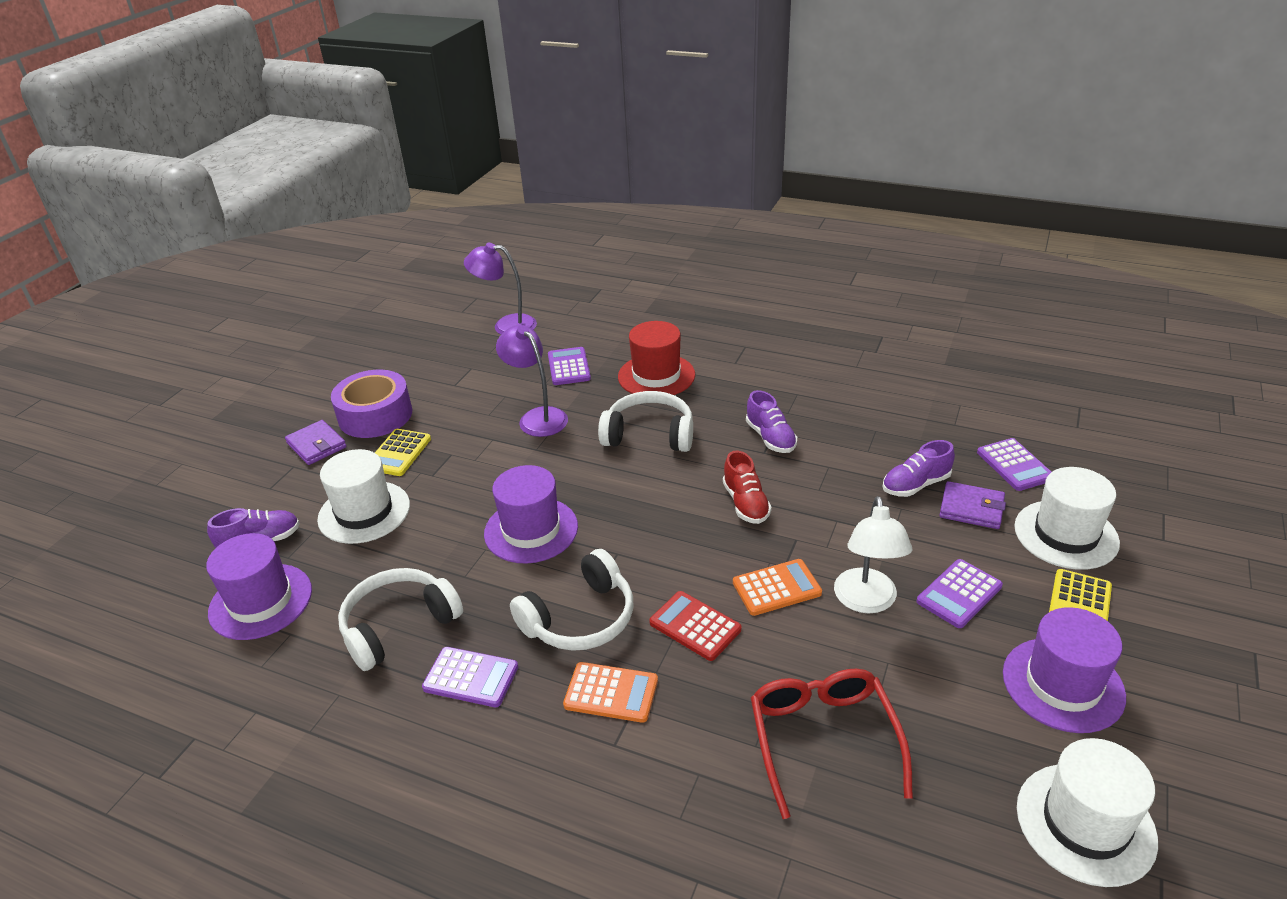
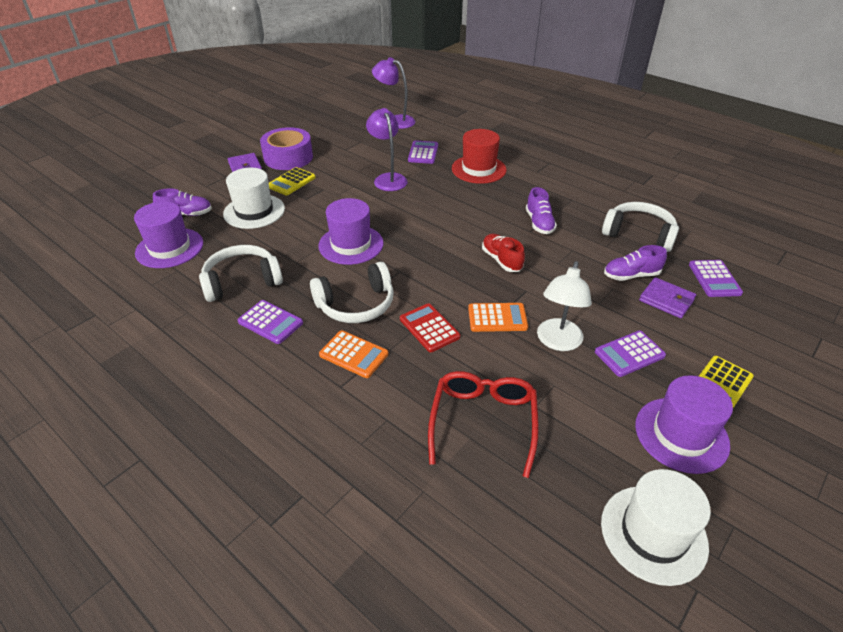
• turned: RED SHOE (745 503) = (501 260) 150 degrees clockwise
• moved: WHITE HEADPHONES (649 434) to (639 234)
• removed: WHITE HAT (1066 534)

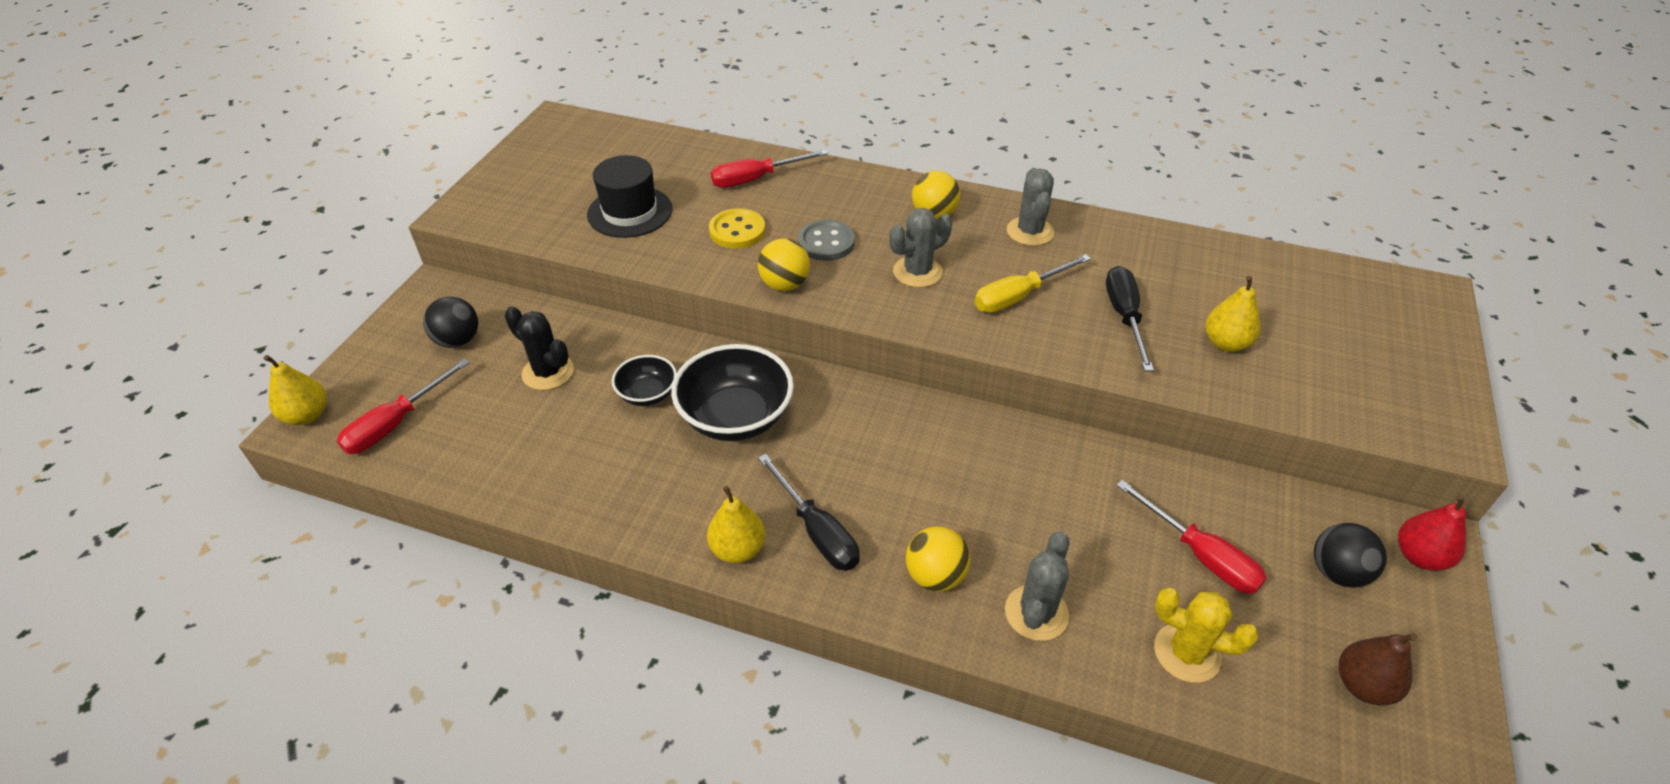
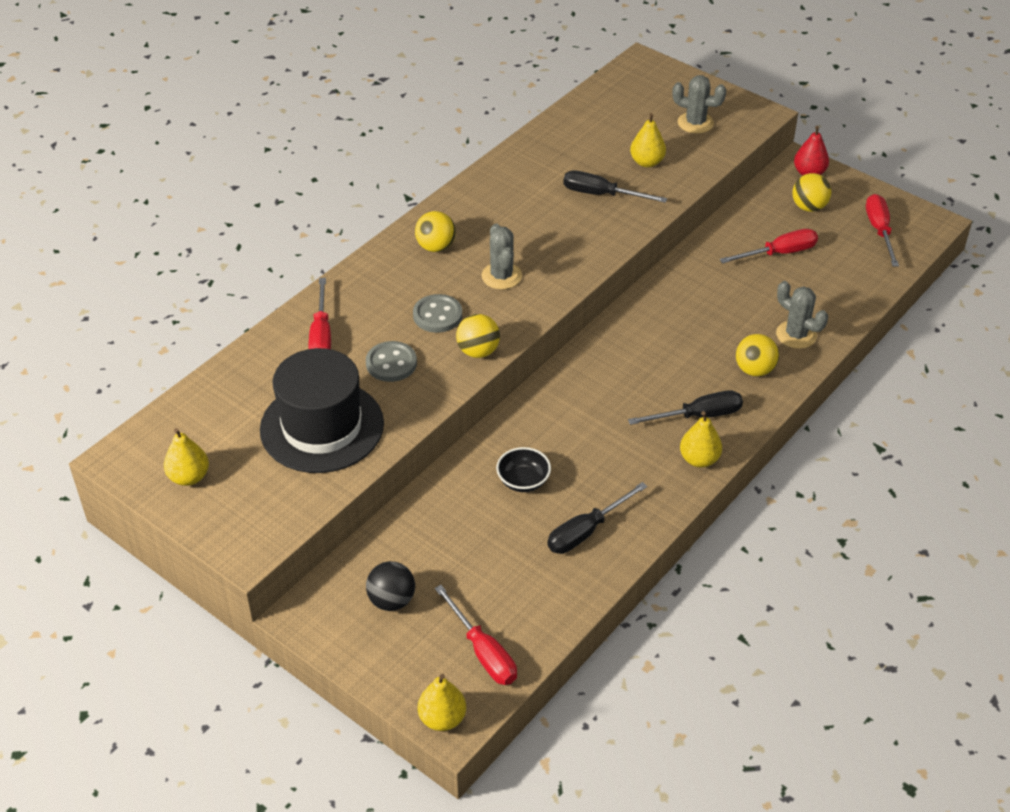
• added: YELLOW PEAR (189 477)
• resized: BLACK HAT (630 212) = (322 426) x1.51
• recoloured: YELLOW BUTTON (737 231) to GREY BUTTON (391 363)
• added: BLACK SCREWDRIVER (586 531)
• moved: GREY CACTUS (1030 232) to (695 123)
• recoloured: BLACK BALL (1337 572) to YELLOW BALL (808 207)
• replaced: BROWN PEAR (1363 685) to RED SCREWDRIVER (879 231)
• removed: BLACK CACTUS (548 372)
• removed: BLACK BOWL (736 417)
• removed: YELLOW SCREWDRIVER (1018 296)
• removed: YELLOW CACTUS (1187 653)

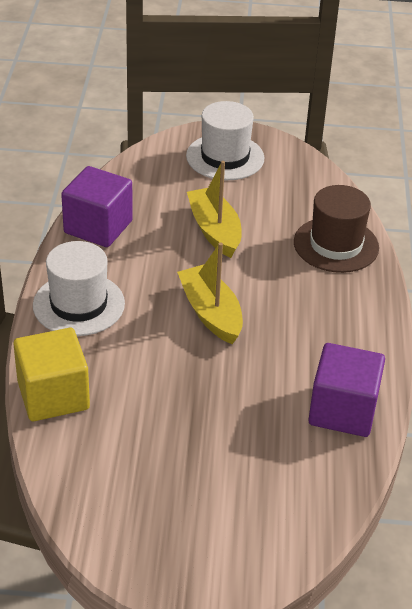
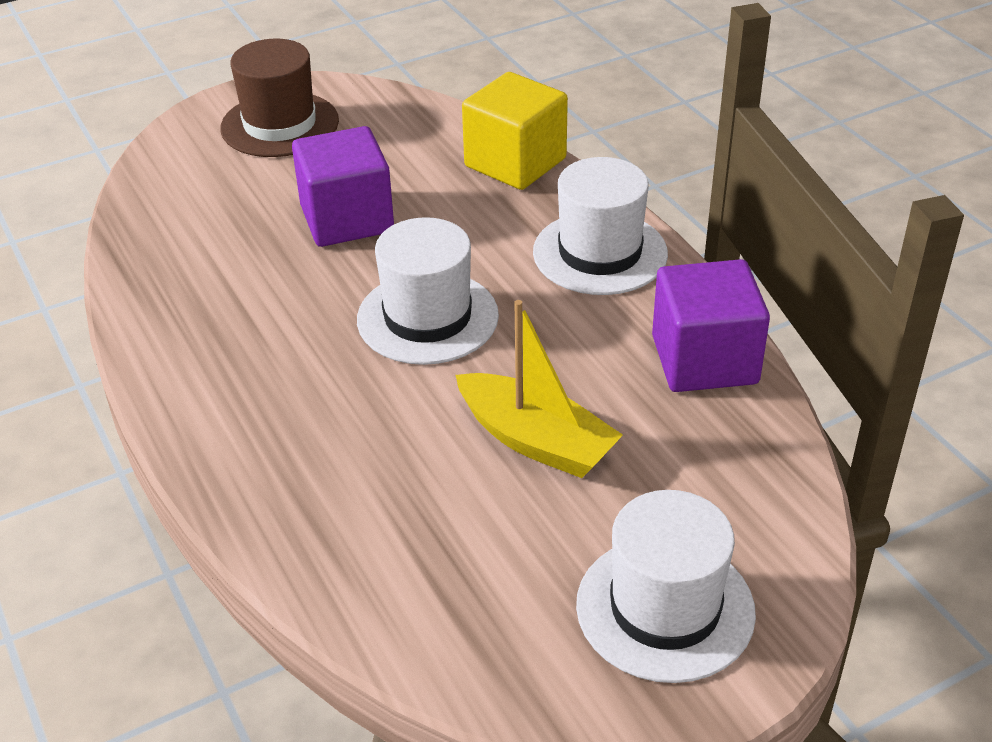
• moved: BROWN HAT (336 245) to (280 125)
• moved: PURPLE CUBE (343 410) to (347 219)
• replaced: YELLOW BOAT (211 313) to WHITE HAT (427 317)

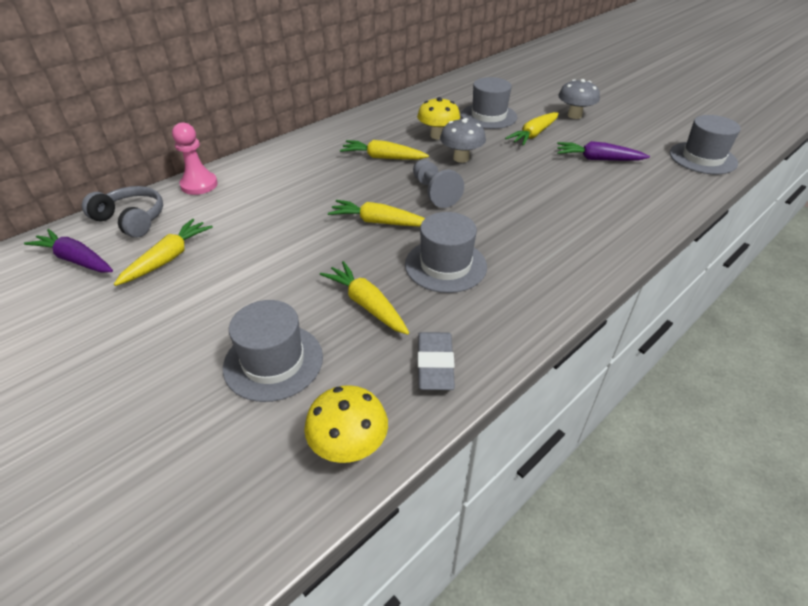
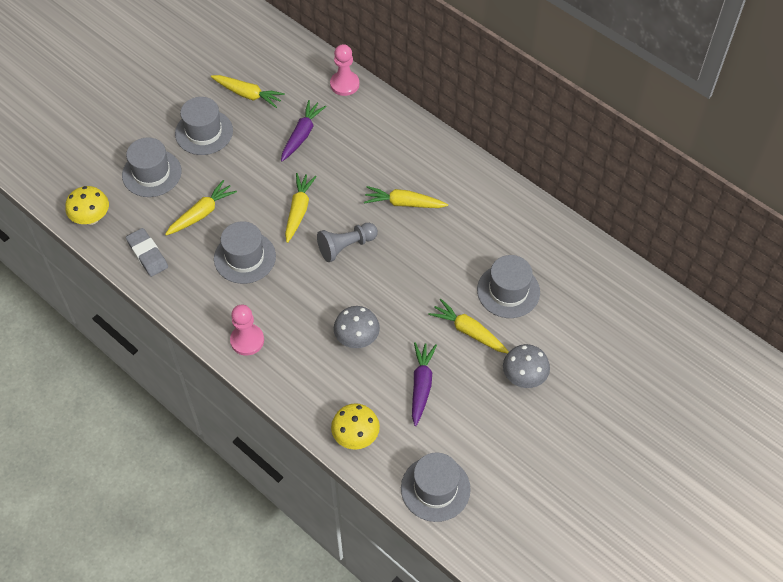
• turned: GREY ERASER (435 364) = (147 254) 60 degrees clockwise
• added: GREY HAT (204 132)
• added: PINK PAWN (247 340)
• moved: PURPLE CARROT (76 260) to (302 134)
• moved: YELLOW MUSHROOM (437 135) to (356 436)
• moved: GREY MUSHROOM (461 158) to (357 338)
• turned: YELLOW CARROT (383 158) = (404 203) 90 degrees counterclockwise
• removed: GREY HEADPHONES (131 219)

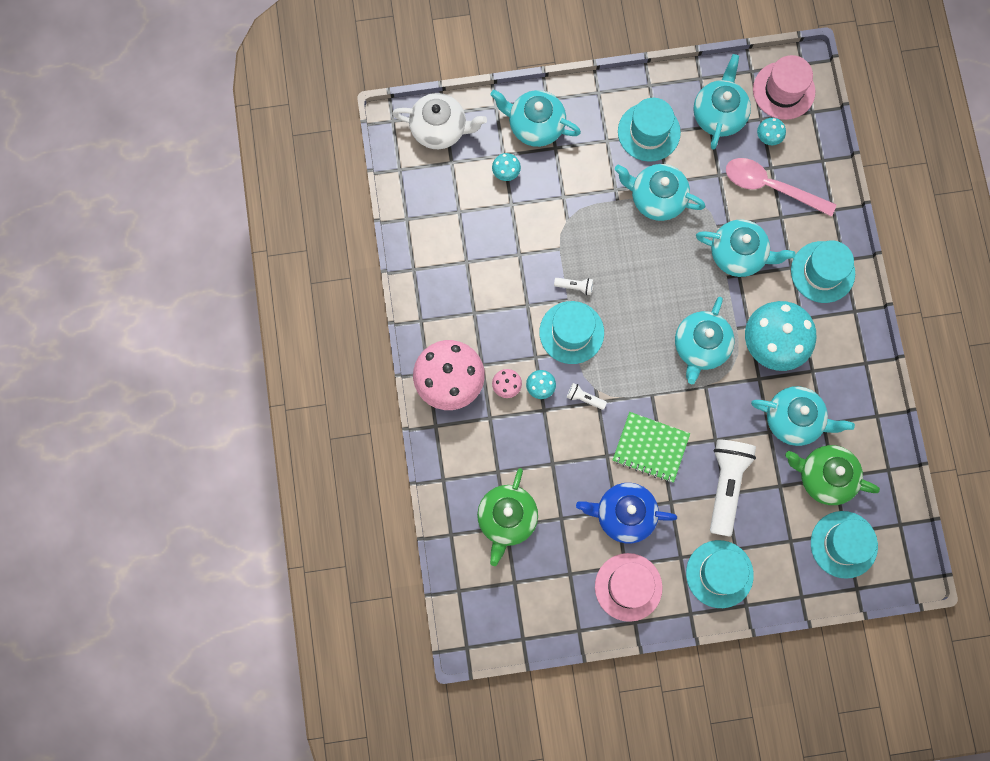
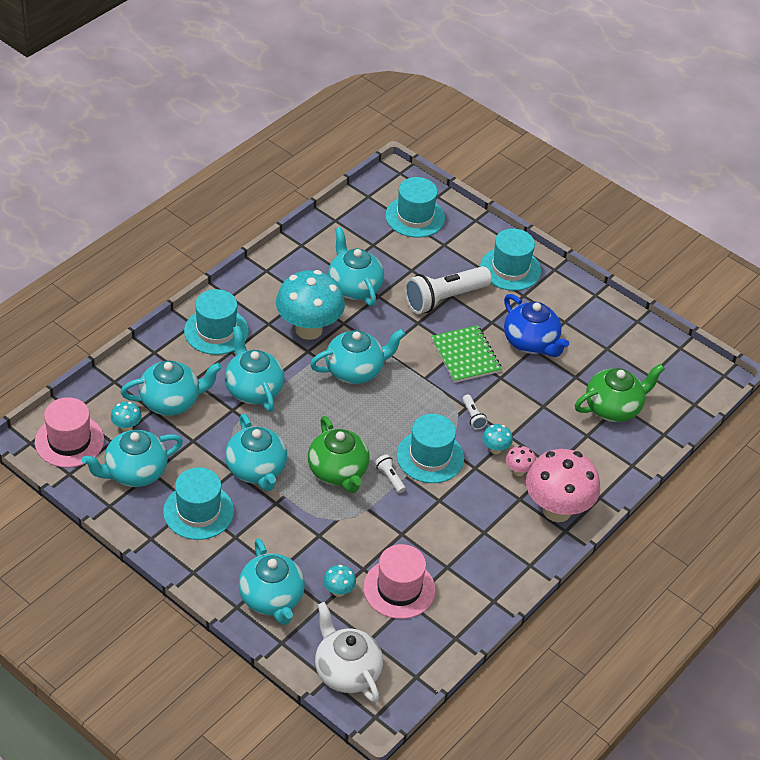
• replaced: PINK SPOON (771 187) to TURQUOISE TEAPOT (171 401)
• moved: GREEN TEAPOT (824 477) to (338 472)
• moved: PINK HAT (628 587) to (399 589)

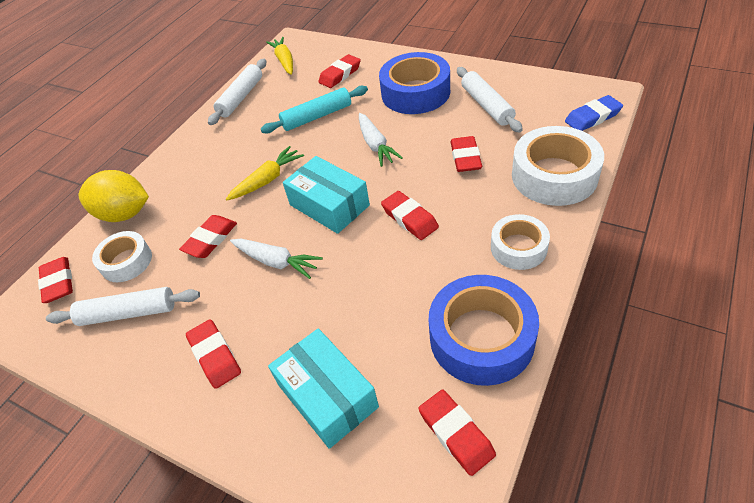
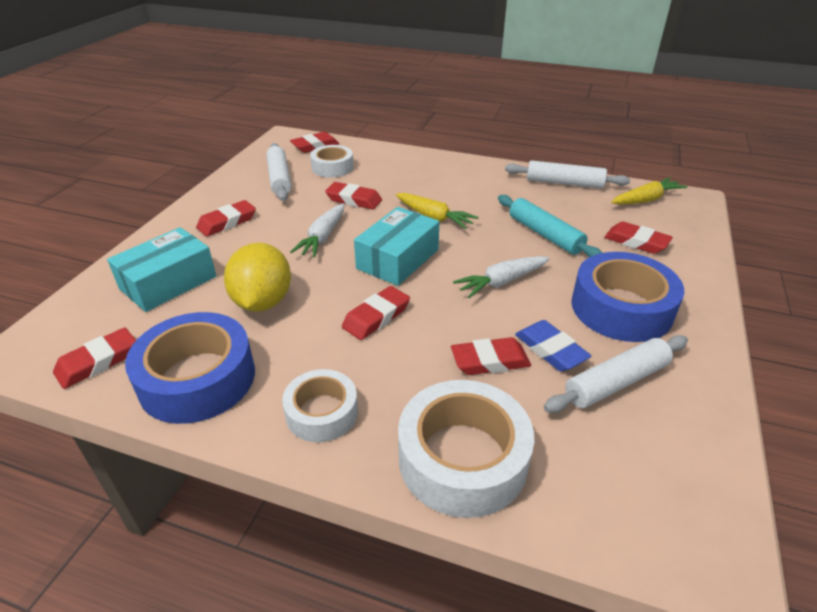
• moved: YELLOW LEMON (125 214) to (263 302)
• moved: BLUE ERASER (592 117) to (550 350)

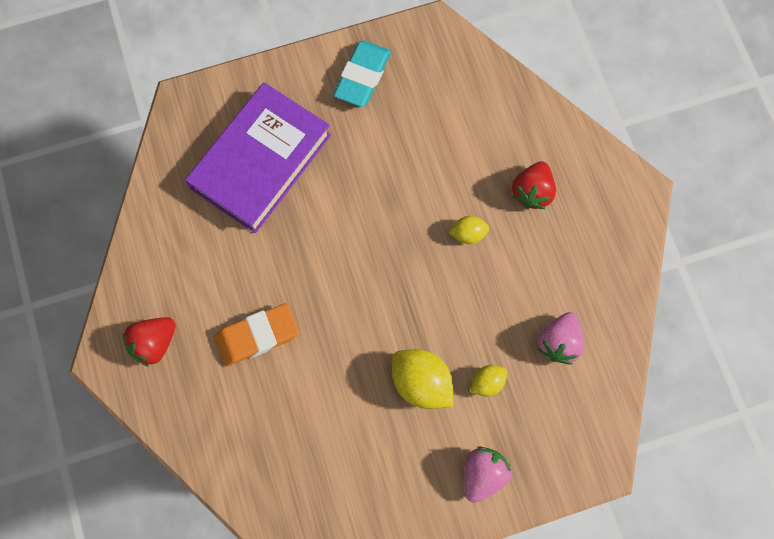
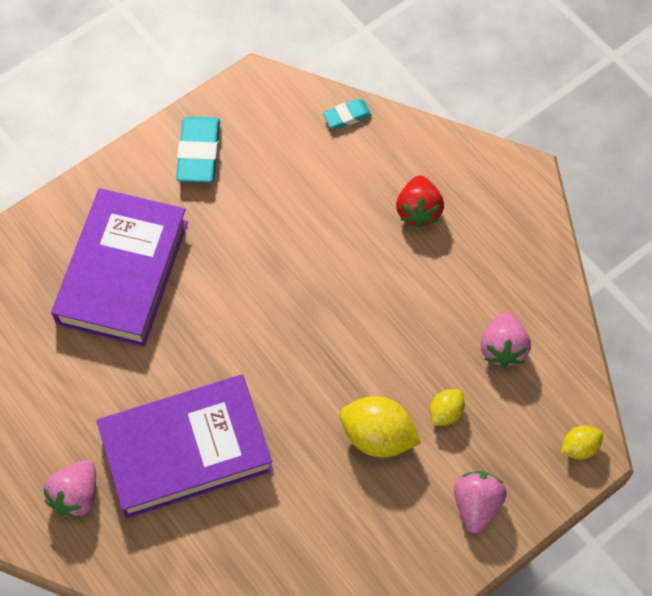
• recoloured: RED STRAWBERRY (154 343) to PINK STRAWBERRY (76 495)
• replaced: ORANGE ERASER (257 336) to PURPLE BOOK (186 450)
• added: TURQUOISE ERASER (347 116)
• moved: YELLOW LEMON (468 234) to (579 447)

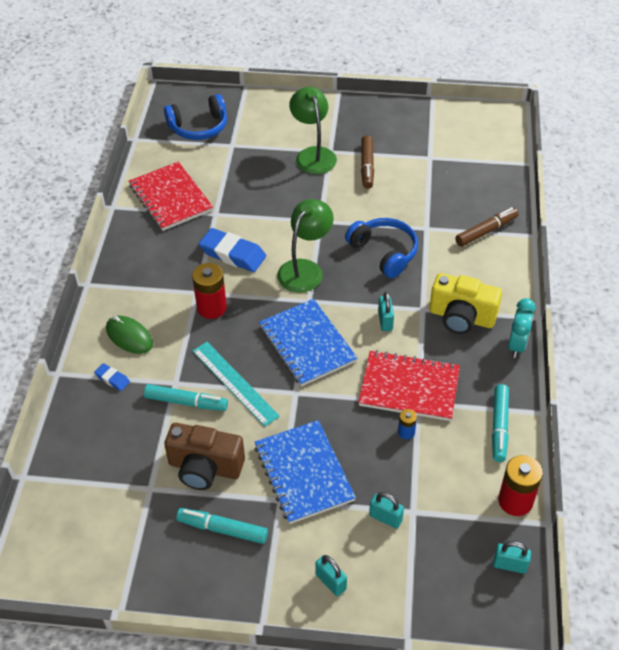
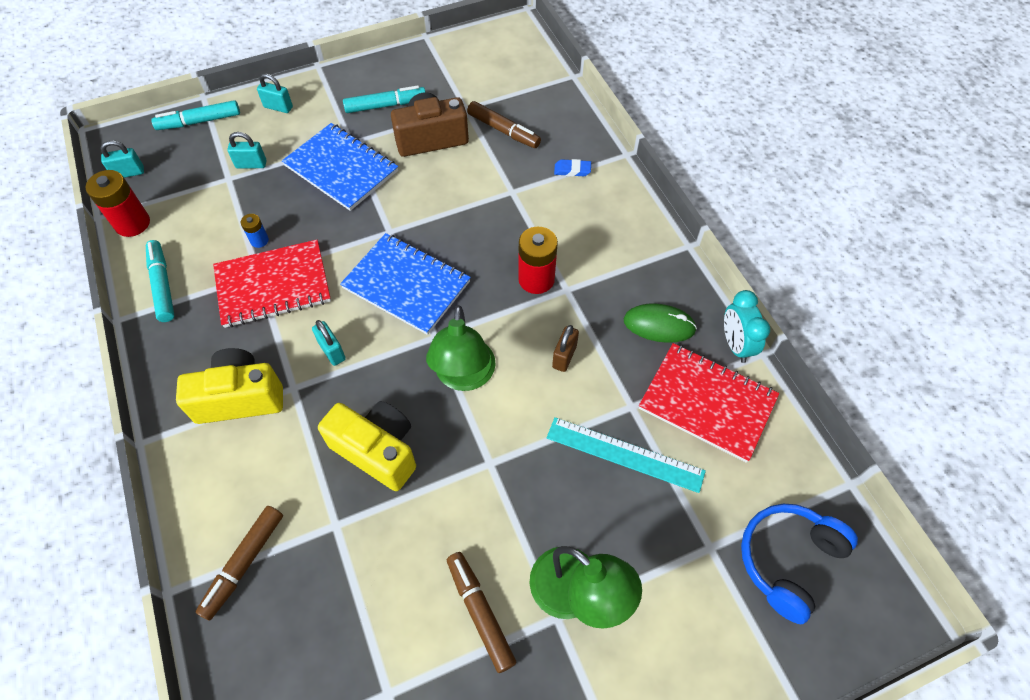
• moved: TURQUOISE MARKER (186 402) to (199 121)
• replaced: BLUE HEADPHONES (384 252) to YELLOW CAMERA (377 451)
• added: BROWN MARKER (503 131)
• moved: TURQUOISE RULER (234 383) to (624 454)
• replaced: BLUE ERASER (232 254) to BROWN PADLOCK (564 356)
• moved: GREEN MOUSE (129 336) to (659 325)
• moved: TURQUOISE CLOCK (517 345) to (735 345)

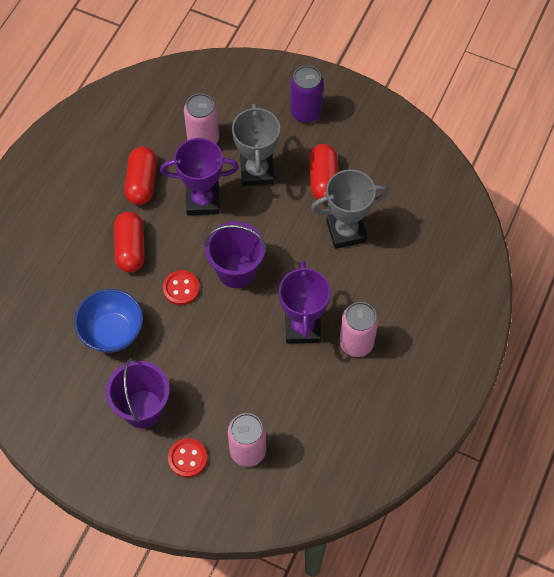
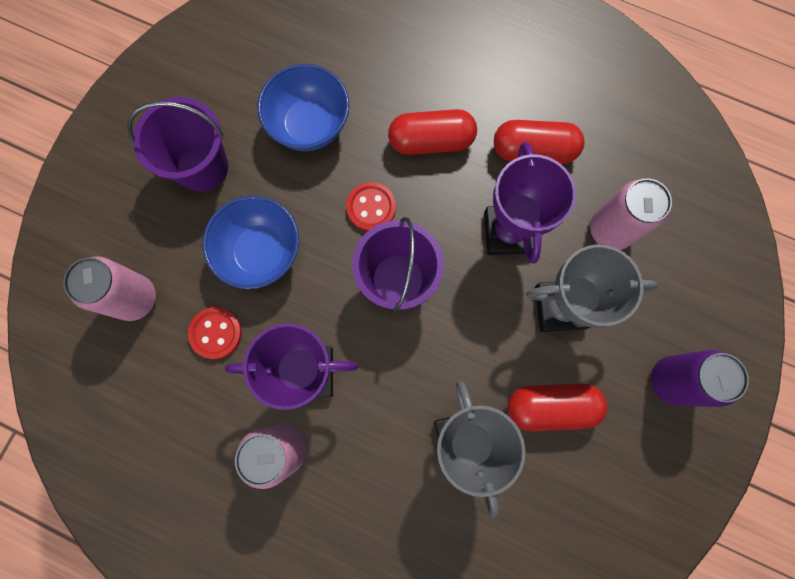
• moved: RED BUTTON (187 458) to (216 333)
• added: BLUE BOWL (261 252)

